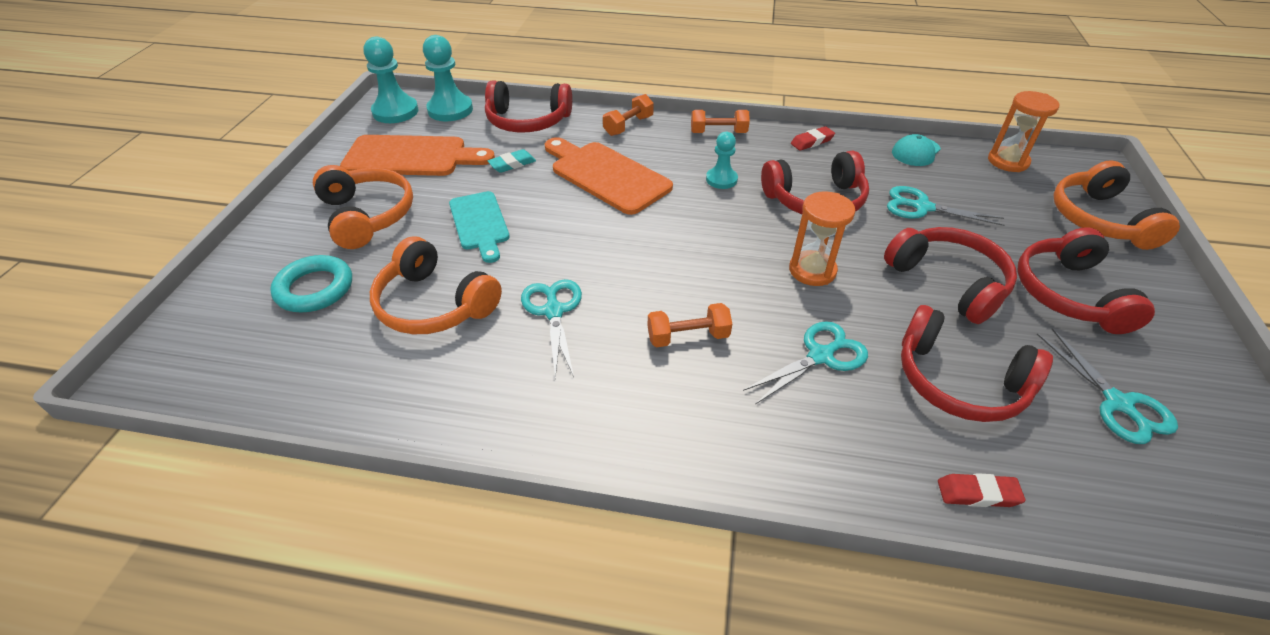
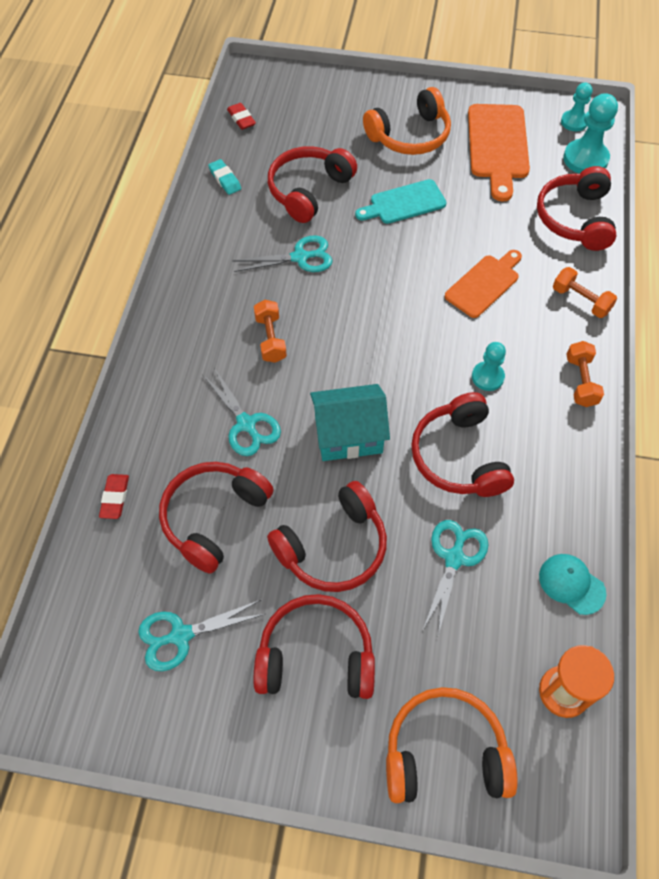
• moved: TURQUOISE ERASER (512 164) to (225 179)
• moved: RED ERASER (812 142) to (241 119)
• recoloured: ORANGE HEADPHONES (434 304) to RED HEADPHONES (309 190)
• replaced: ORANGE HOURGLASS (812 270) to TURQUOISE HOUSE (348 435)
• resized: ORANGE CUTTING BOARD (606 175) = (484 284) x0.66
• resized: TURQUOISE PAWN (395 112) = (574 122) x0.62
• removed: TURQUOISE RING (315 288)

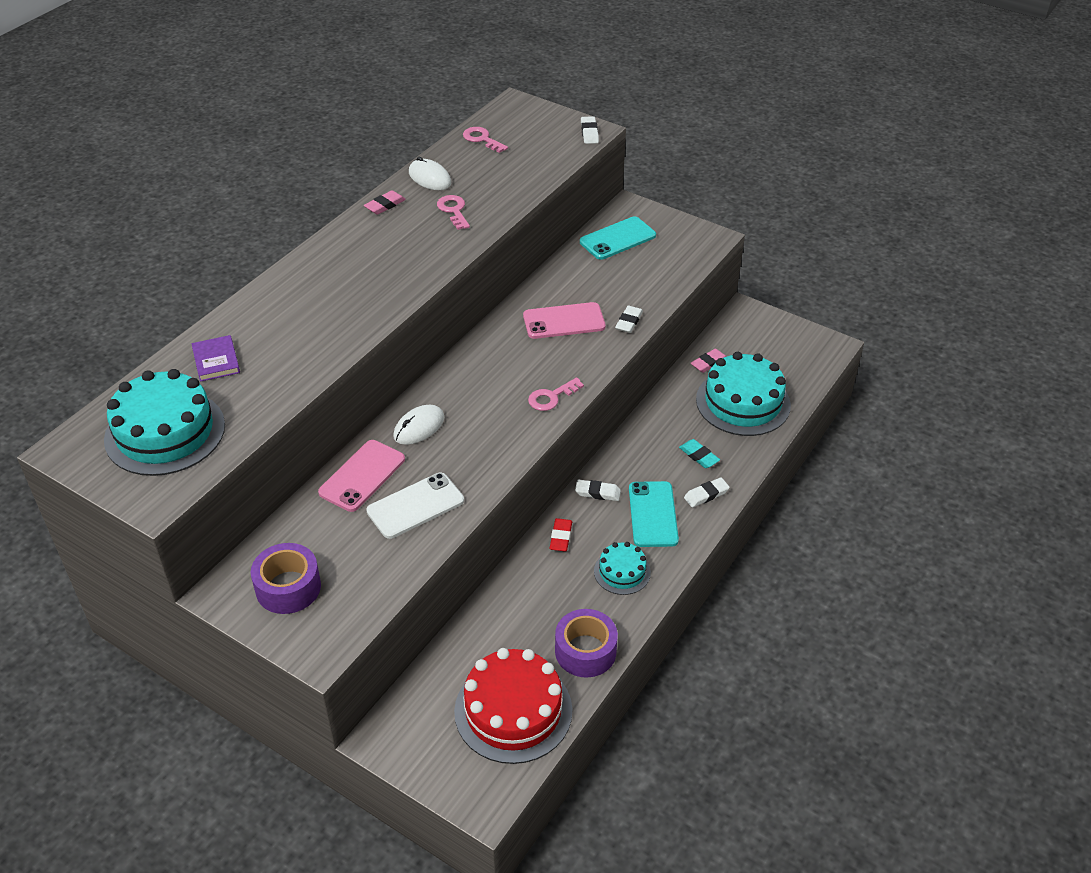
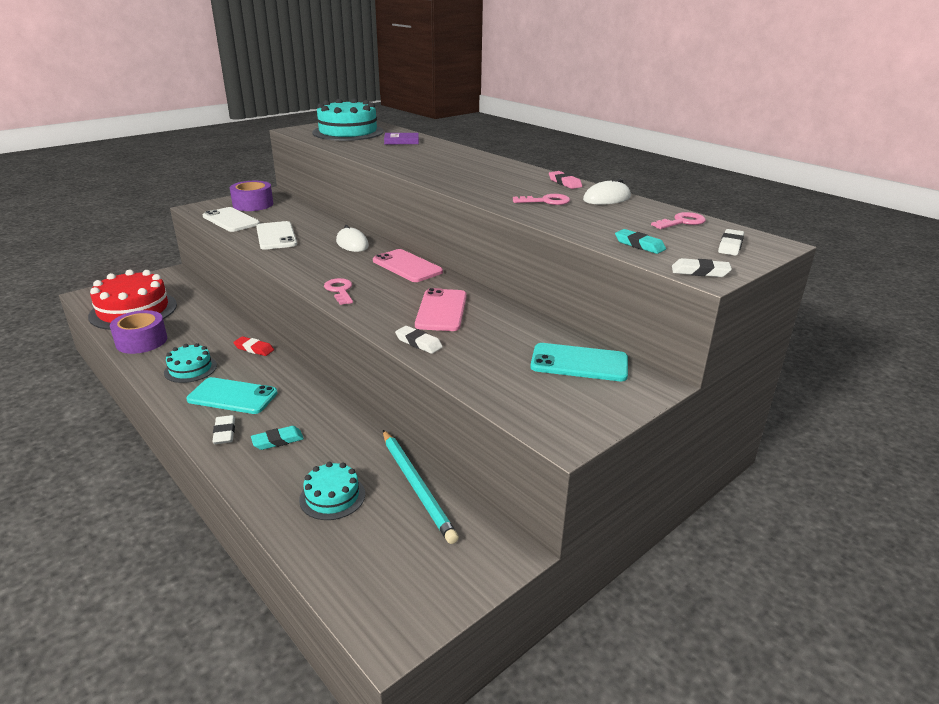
• added: WHITE PHONE (231 220)
• resized: TURQUOISE CAKE (743 402) = (332 496) x0.53
• moved: PINK PHONE (362 476) to (407 266)
• replaced: PINK ERASER (709 363) to TURQUOISE PENCIL (417 486)
• turned: TURQUOISE PHONE (617 239) = (579 363) 60 degrees counterclockwise
• added: TURQUOISE ERASER (639 245)
• moved: WHITE ERASER (597 493) to (730 246)

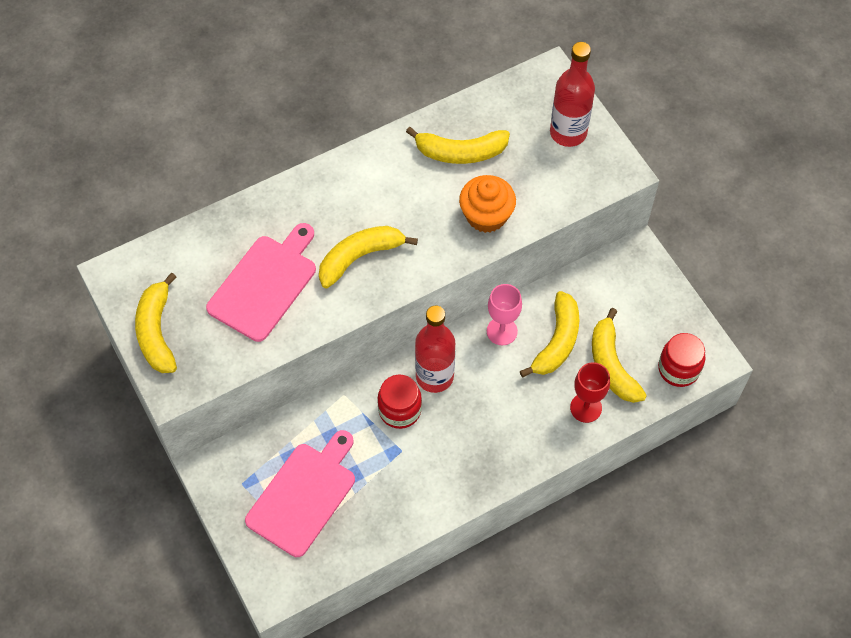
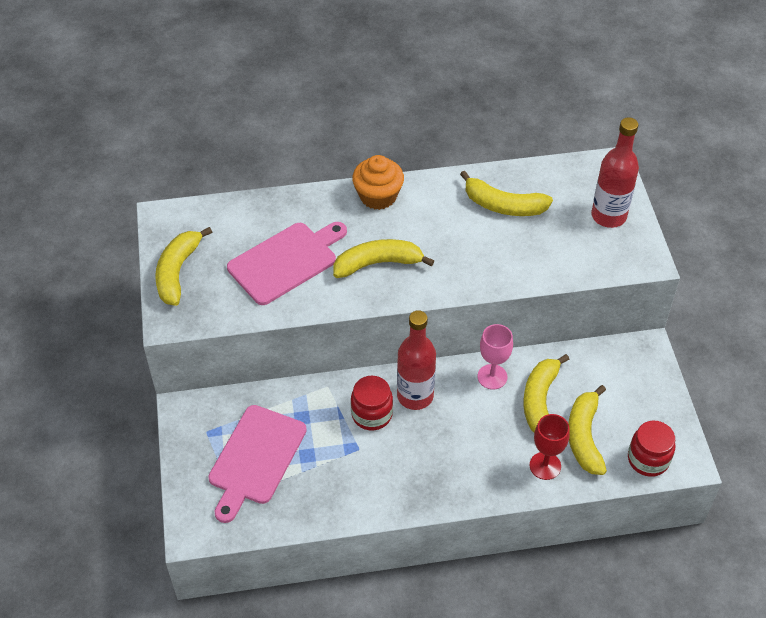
• turned: PINK CUTTING BOARD (304 495) = (255 458) 150 degrees clockwise
• moved: ORANGE CUPCAKE (486 215) to (378 196)
• turned: YELLOW BANANA (557 341) = (540 401) 150 degrees clockwise

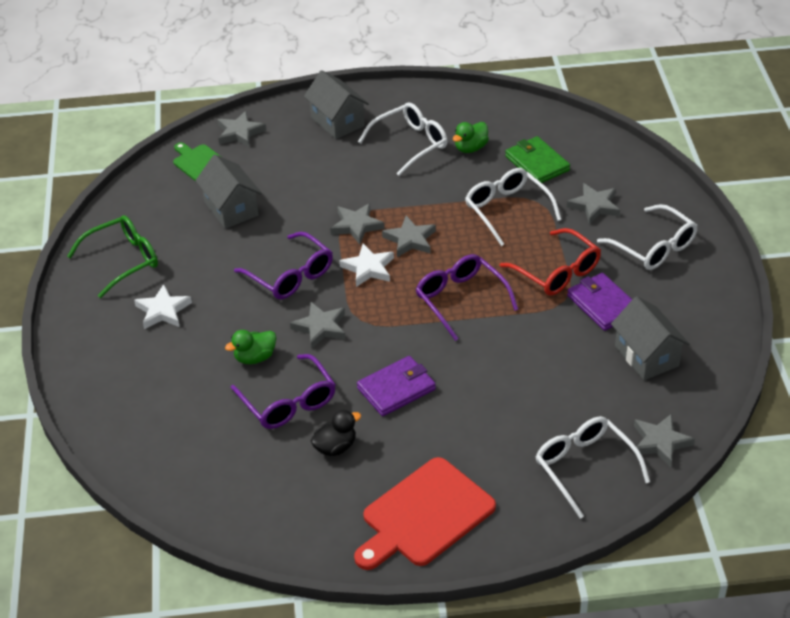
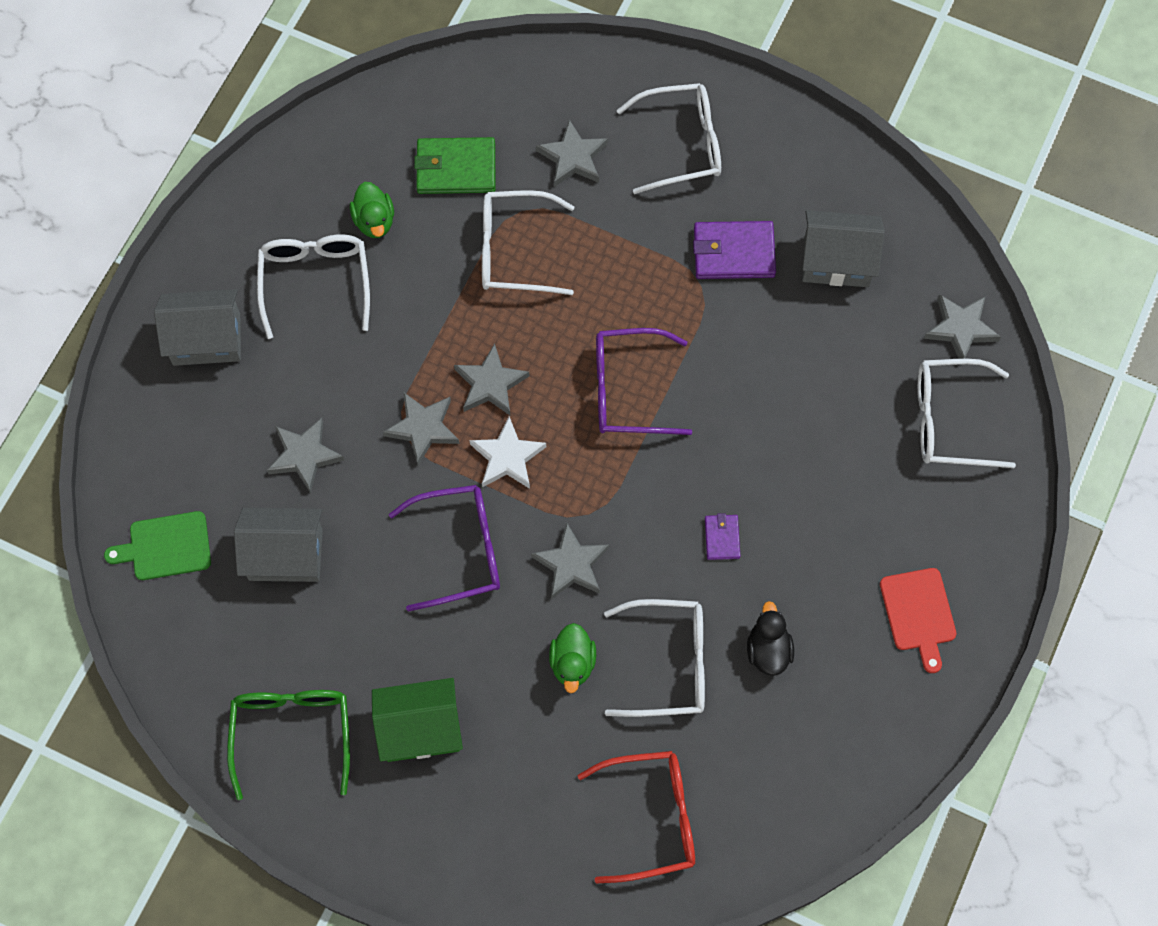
• moved: GREY STAR (239 133) to (304 456)
• replaced: WHITE STAR (163 311) to GREEN HOUSE (420 728)
• moved: RED GLASSES (557 272) to (651 818)
• recoloured: PURPLE GLASSES (288 402) to WHITE GLASSES (668 663)
• resized: PURPLE WALLET (396 389) = (722 538) x0.54
• resized: RED CUTTING BOARD (424 515) = (918 613) x0.57

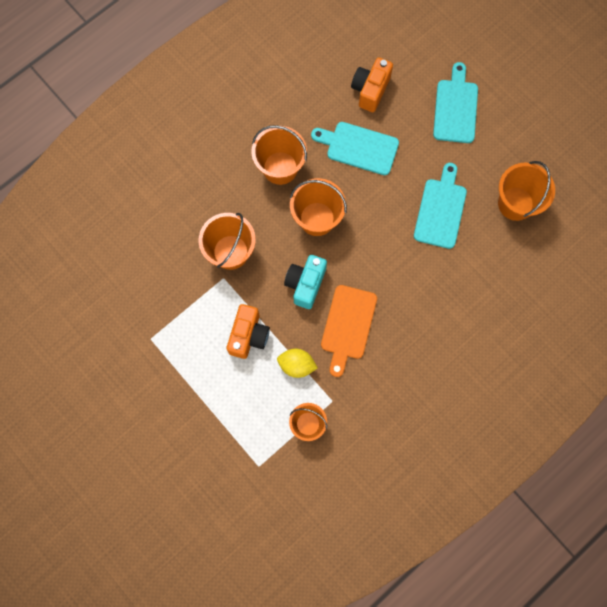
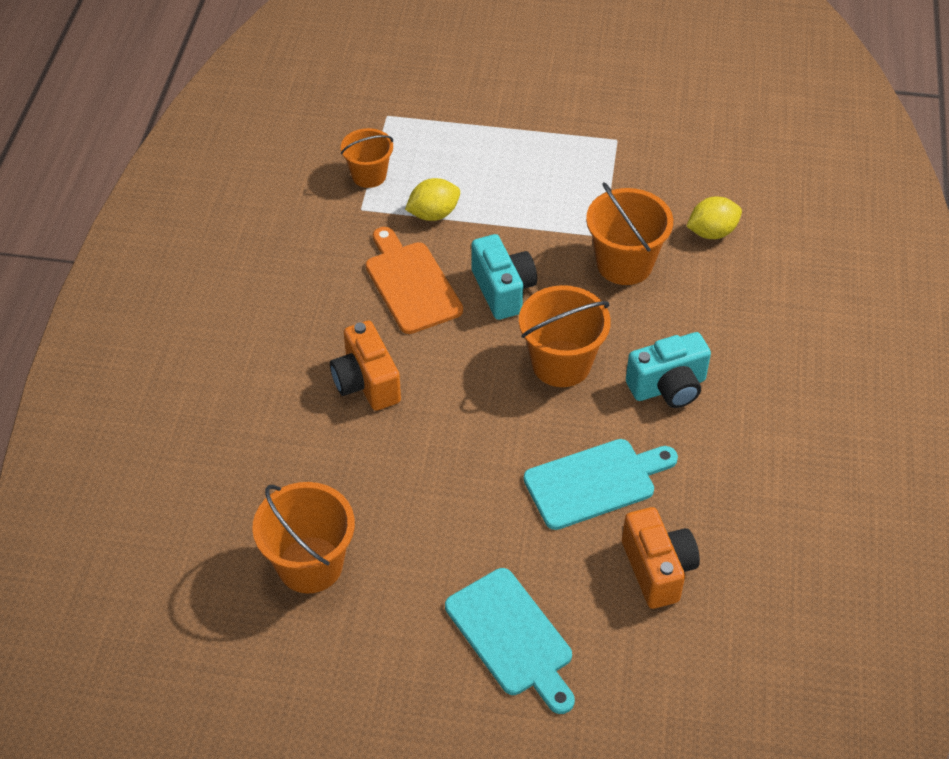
• moved: ORANGE CAMERA (248 335) to (366 383)
• replaced: ORANGE BUCKET (280 168) to TURQUOISE CAMERA (668 387)
• added: YELLOW LEMON (712 232)
• removed: TURQUOISE CUTTING BOARD (440 210)

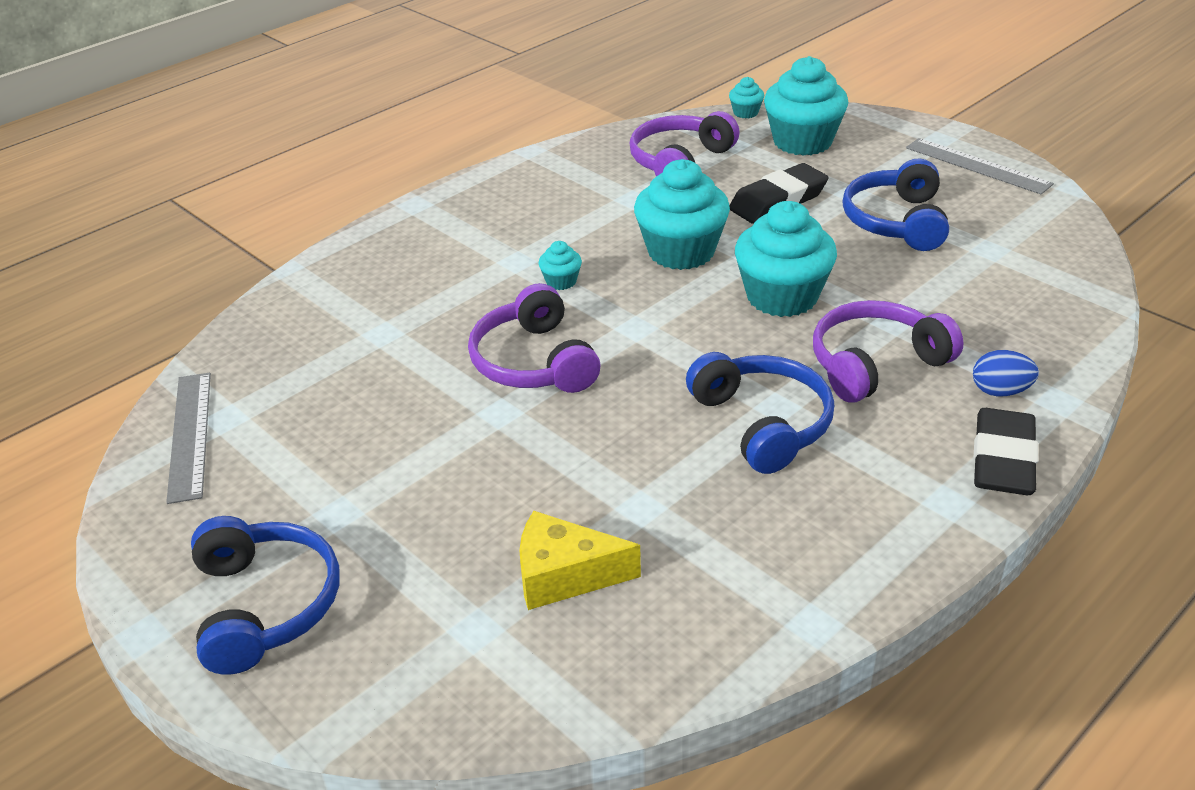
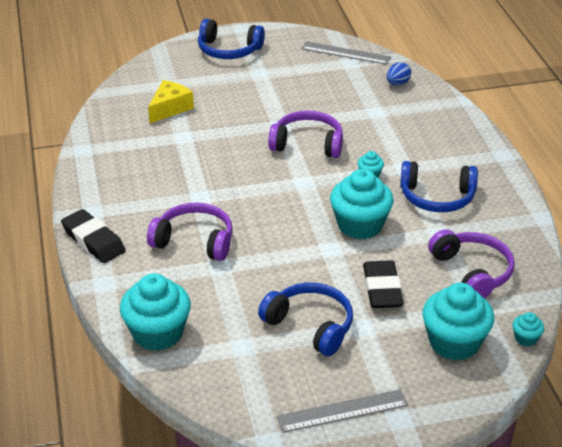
• moved: TURQUOISE CUPCAKE (782 297) to (157 333)
• turned: PURPLE HEADPHONES (875 364) = (194 241) 75 degrees counterclockwise
• moved: BLUE EGG (1000 391) to (397 83)
• moved: BLUE HEADPHONES (763 423) to (437 197)

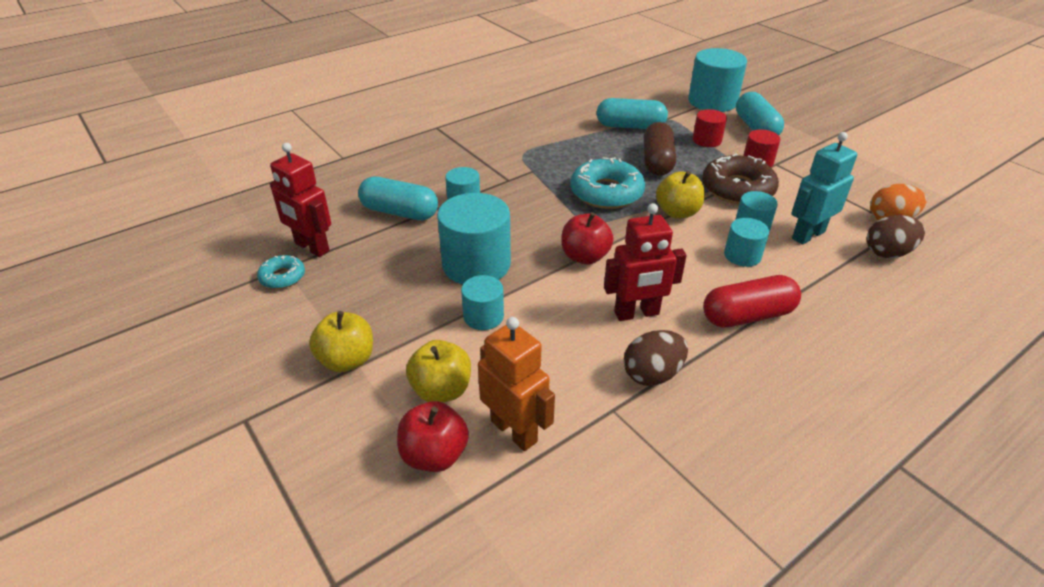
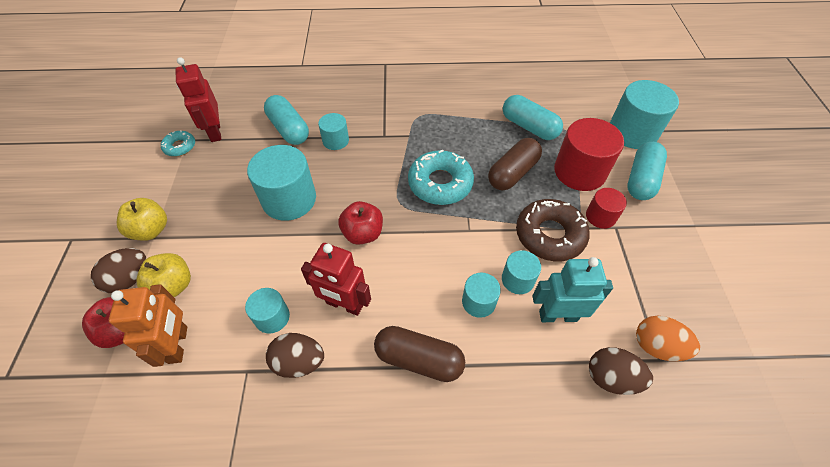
• added: BROWN EGG (130 279)
• moved: TURQUOISE CYLINDER (483 316) to (272 317)
• recoloured: RED CAPSULE (747 316) to BROWN CAPSULE (419 359)
• resized: RED CYLINDER (706 140) = (579 171) x1.85
• removed: YELLOW APPLE (677 212)

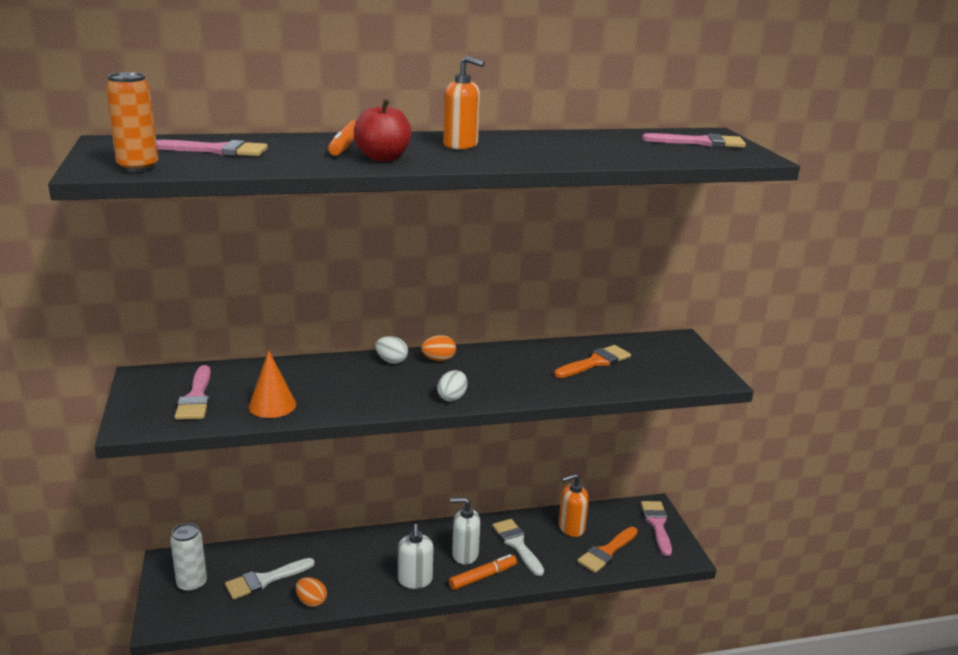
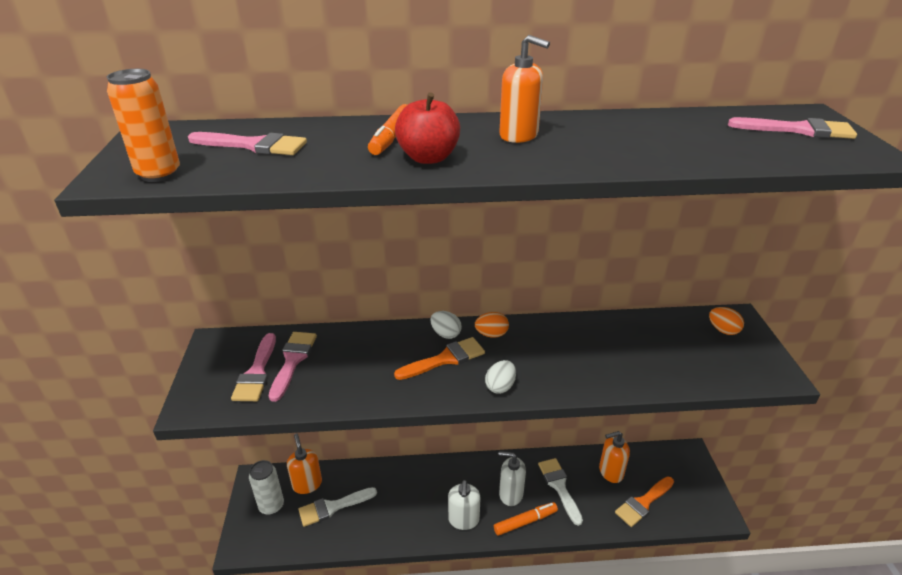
• moved: PINK BRUSH (657 524) to (293 361)
• added: ORANGE SOAP DISPENSER (307 484)
• moved: ORANGE BRUSH (595 362) to (445 359)
• moved: ORANGE EGG (311 601) to (723 330)
• removed: ORANGE CONE (272 405)

